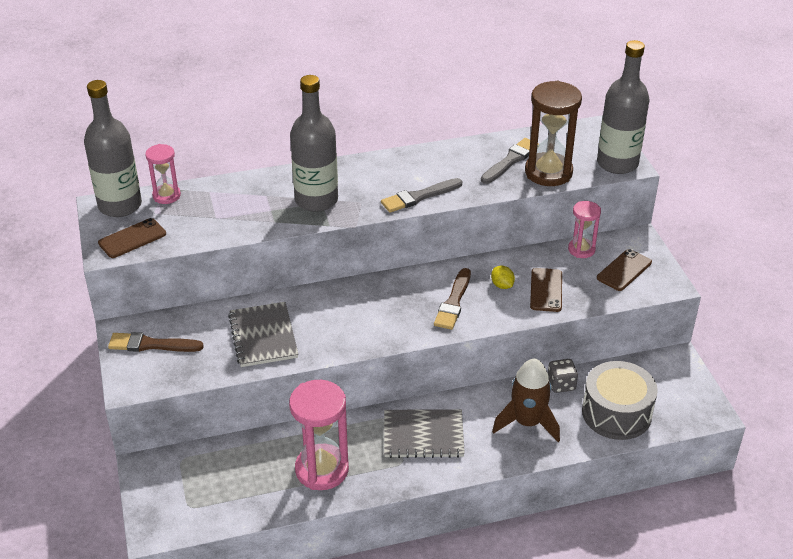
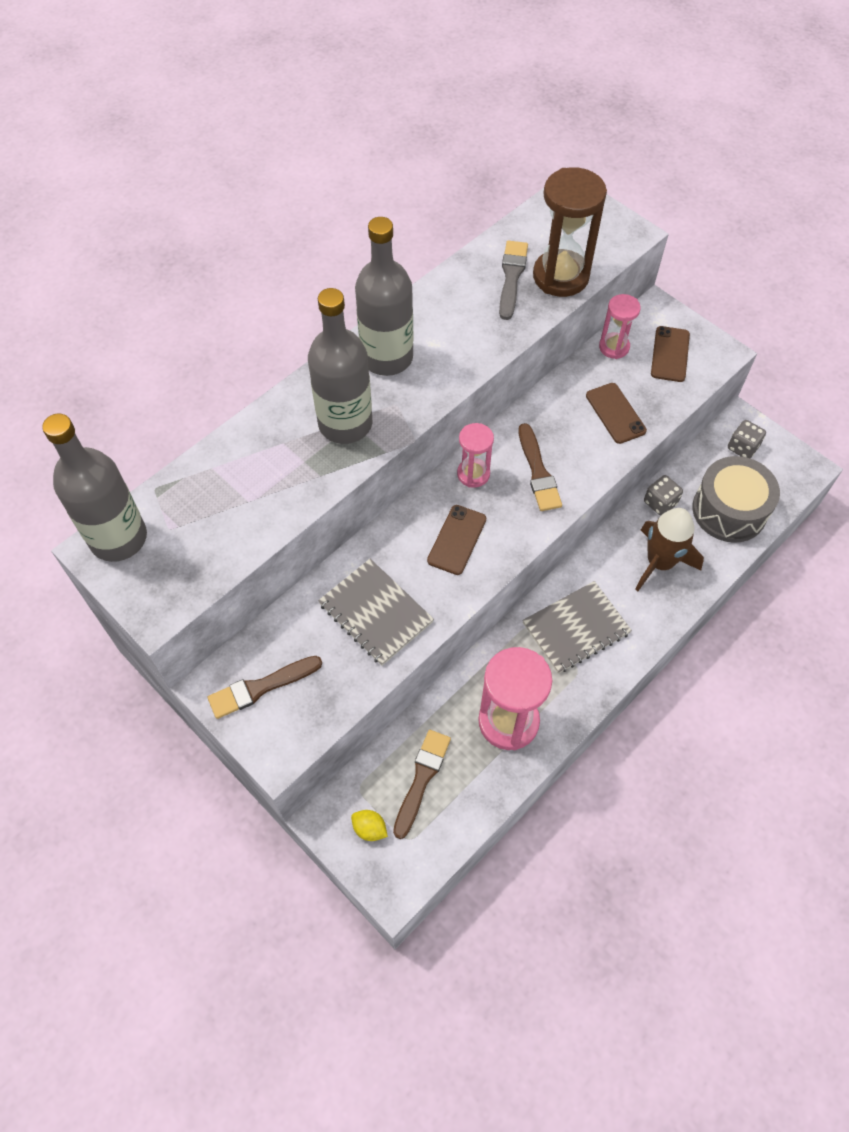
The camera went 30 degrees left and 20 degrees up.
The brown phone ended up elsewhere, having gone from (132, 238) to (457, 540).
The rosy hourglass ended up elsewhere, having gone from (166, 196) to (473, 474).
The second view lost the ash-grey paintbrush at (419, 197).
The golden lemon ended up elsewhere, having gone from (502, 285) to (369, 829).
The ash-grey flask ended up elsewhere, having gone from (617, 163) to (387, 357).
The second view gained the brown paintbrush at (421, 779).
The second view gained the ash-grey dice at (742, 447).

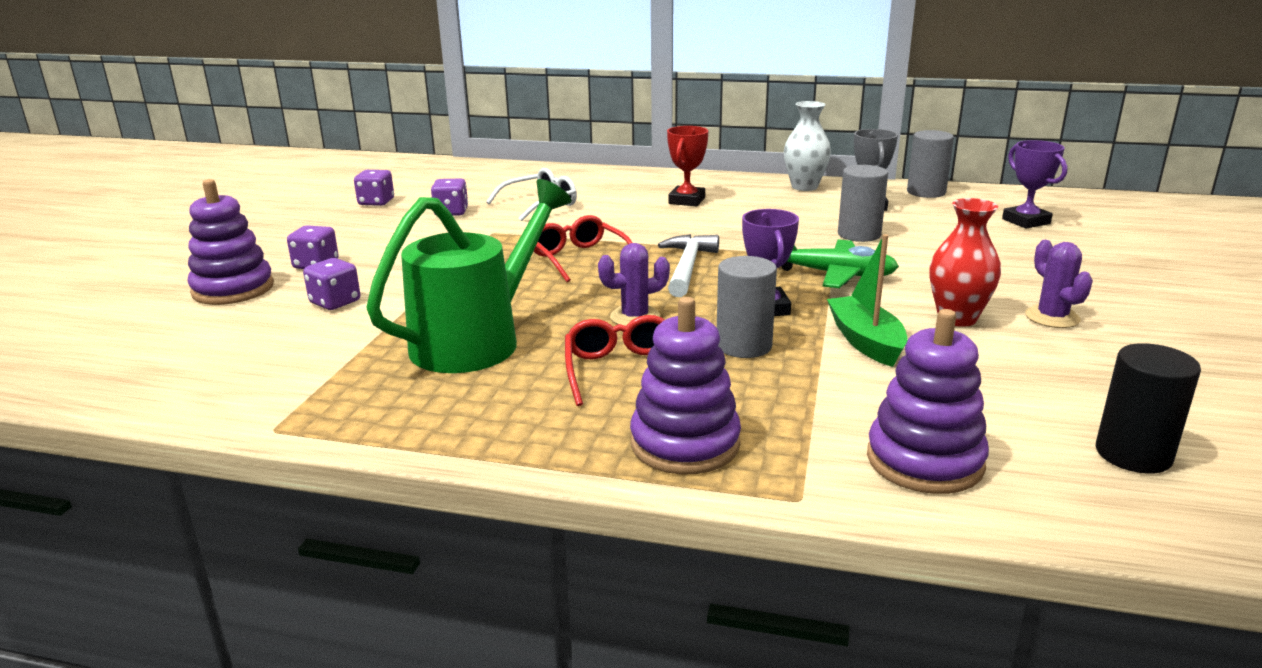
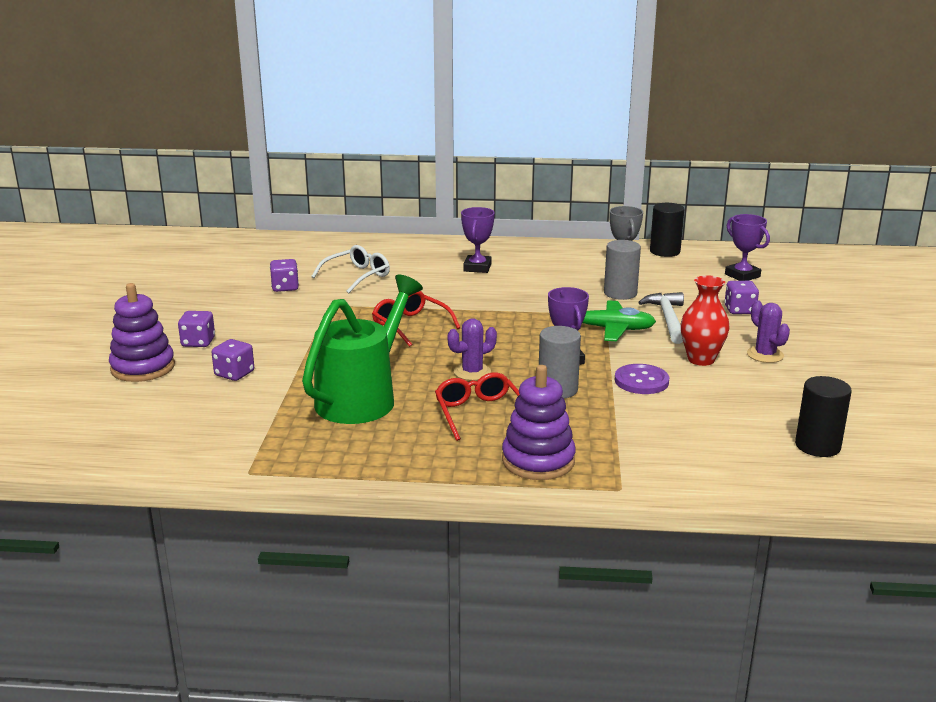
The camera went 10 degrees left and 0 degrees up.
The violet dice ended up elsewhere, having gone from (376, 202) to (739, 310).
The white claw hammer ended up elsewhere, having gone from (687, 267) to (668, 319).
What was the scarlet trophy at (686, 201) turned into the violet trophy at (477, 267).
The second view lost the white flower vase at (804, 187).
Where the green sailboat stood at (866, 341), the violet button came to stand at (641, 381).
The second view lost the violet ring stacker at (924, 461).
What was the ash-grey solid cylinder at (926, 192) turned into the ebony solid cylinder at (665, 251).

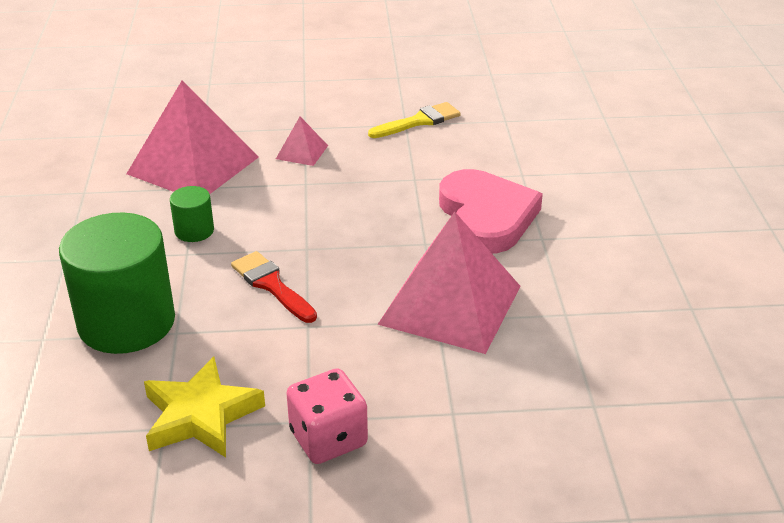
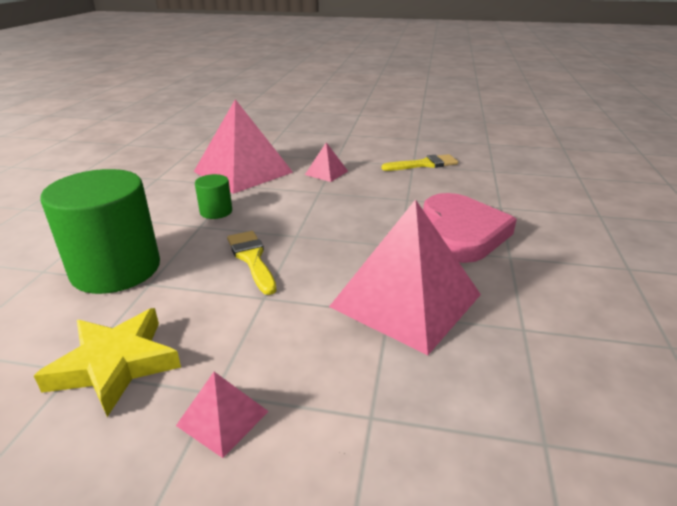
The camera went 15 degrees right and 5 degrees down.
What was the scarlet paintbrush at (271, 285) turned into the golden paintbrush at (252, 258).
Where the rosy dice stood at (328, 438), the rosy solid pyramid came to stand at (222, 418).

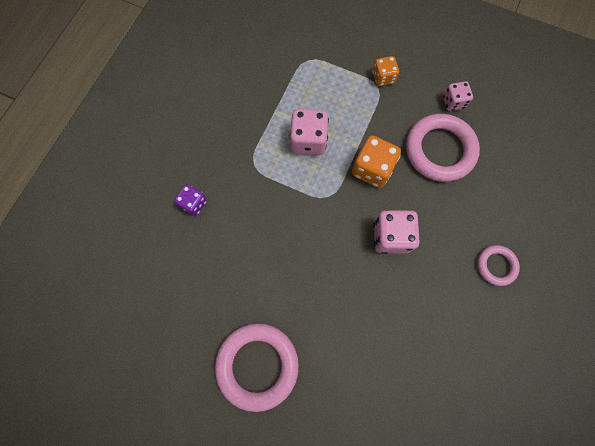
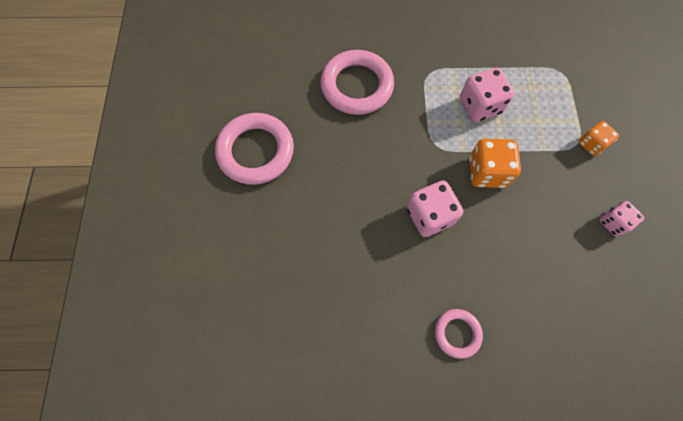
The camera went 65 degrees right and 5 degrees down.
The second view lost the violet dice at (194, 203).
The rosy hoop ended up elsewhere, having gone from (439, 150) to (357, 86).

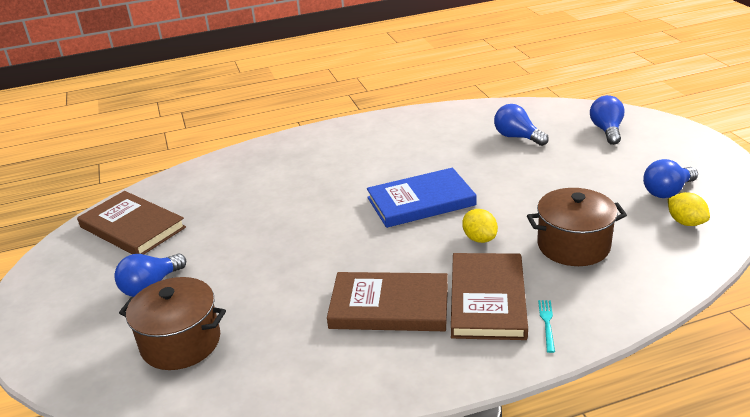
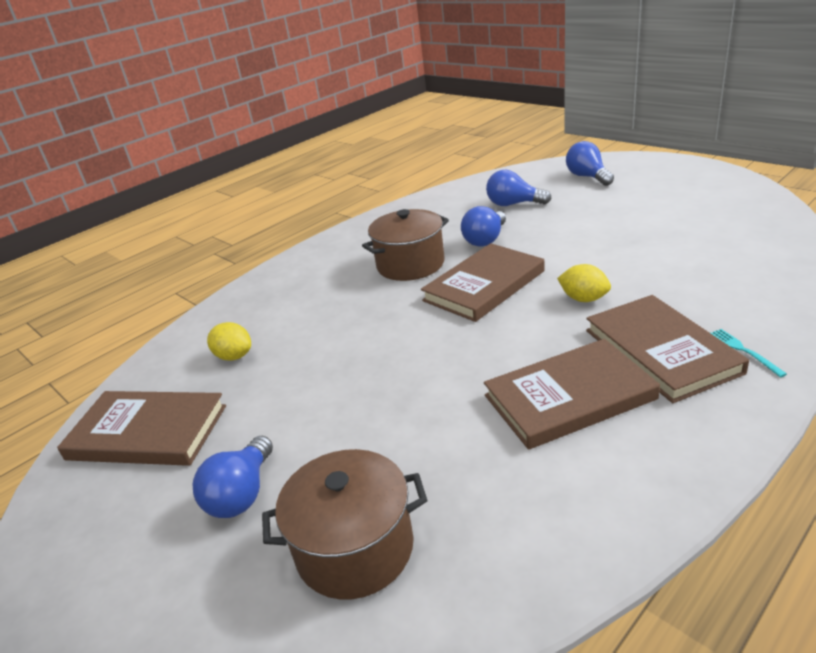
The camera went 25 degrees left and 0 degrees up.
What was the cobalt hardcover at (421, 201) turned into the brown hardcover at (484, 286).
The brown stockpot ended up elsewhere, having gone from (573, 245) to (410, 264).
The cobalt bulb ended up elsewhere, having gone from (667, 191) to (485, 240).
The golden lemon ended up elsewhere, having gone from (685, 222) to (234, 356).

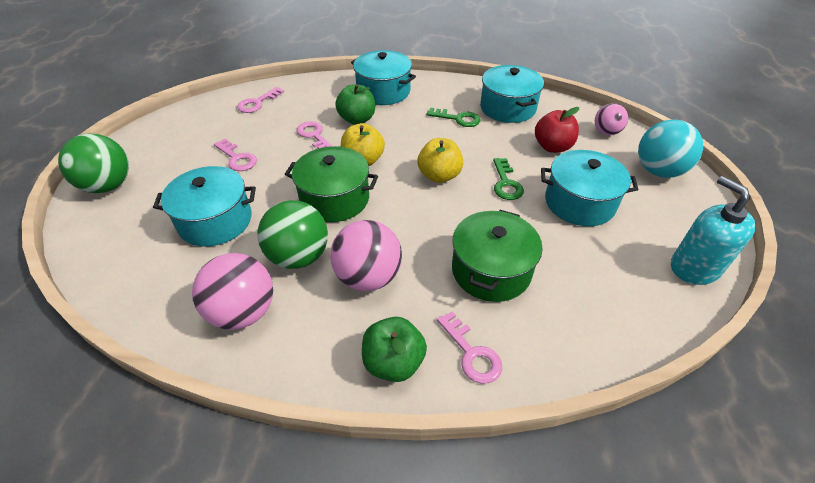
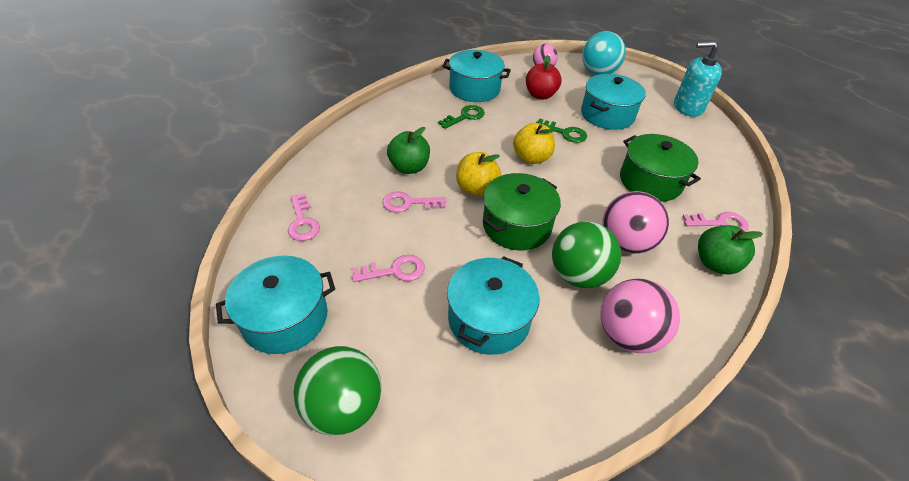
The camera went 60 degrees left and 0 degrees up.
The teal stockpot ended up elsewhere, having gone from (383, 91) to (285, 318).

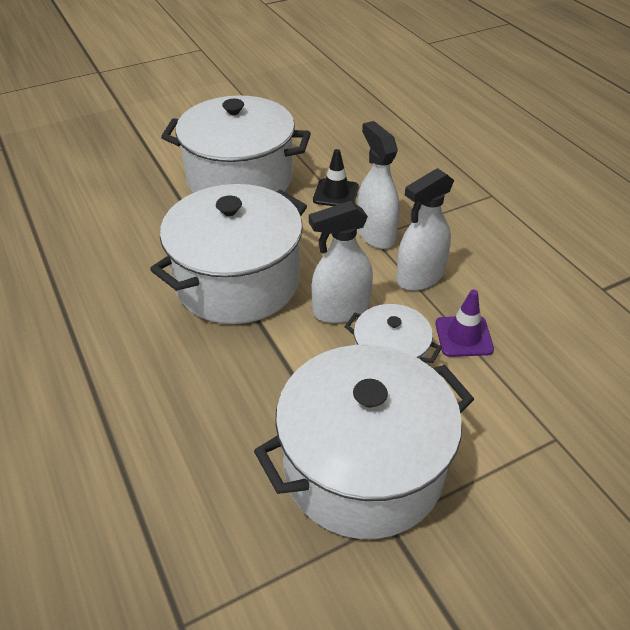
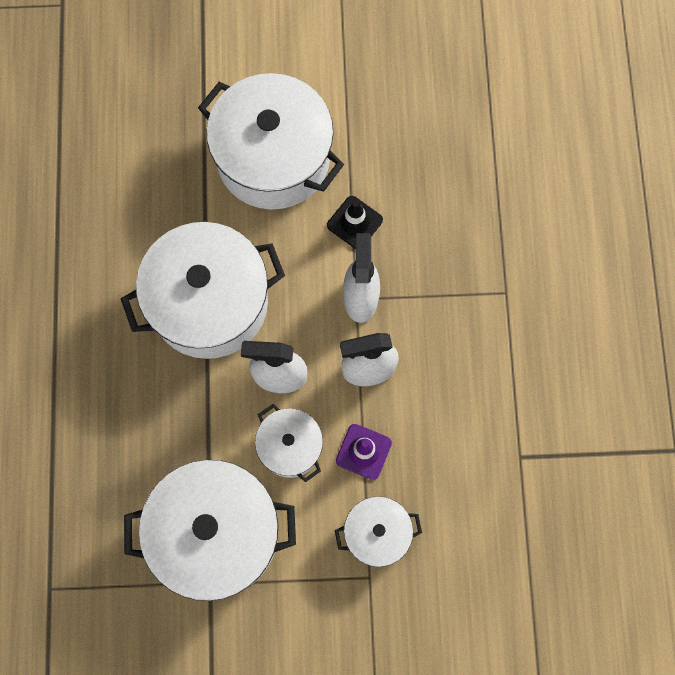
The camera went 25 degrees right and 30 degrees up.
The second view gained the white stockpot at (377, 533).

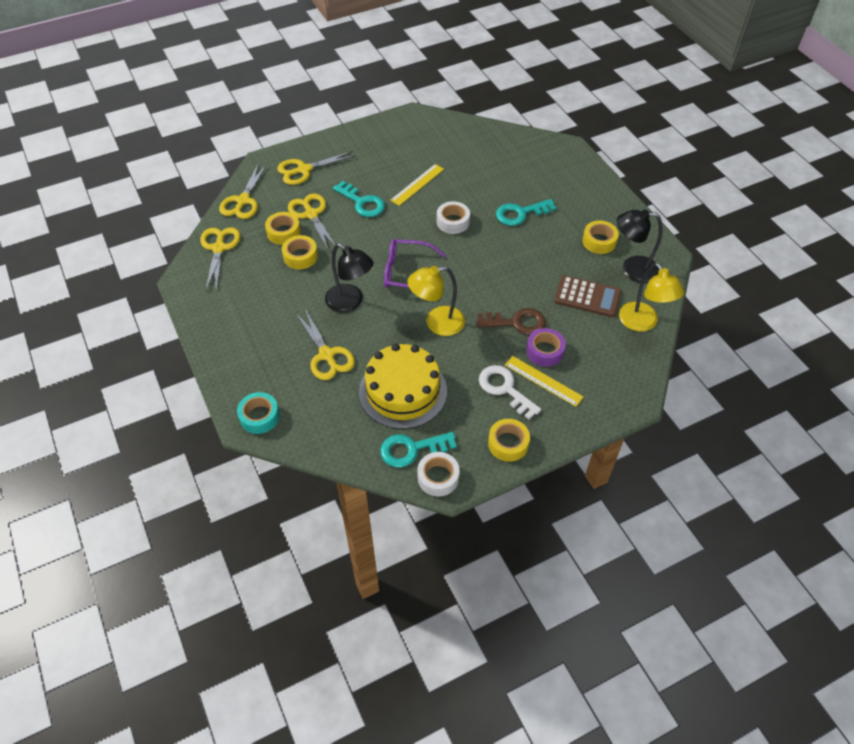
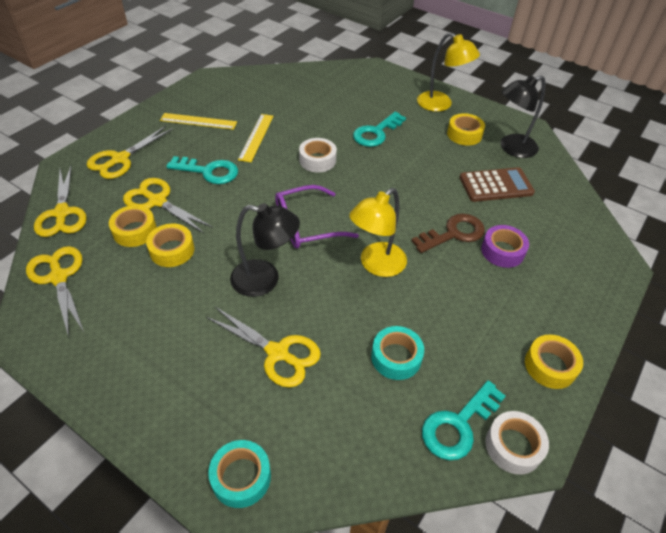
The camera went 30 degrees left and 5 degrees down.
Where the golden cake stood at (403, 391), the teal tape came to stand at (396, 357).
The second view lost the white door key at (504, 389).
The golden ruler ended up elsewhere, having gone from (543, 381) to (198, 121).
The golden lamp ended up elsewhere, having gone from (643, 323) to (441, 104).

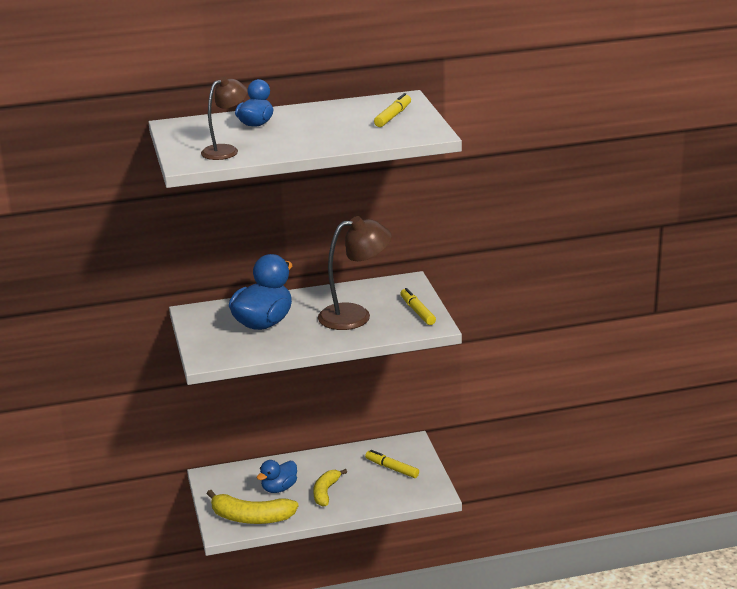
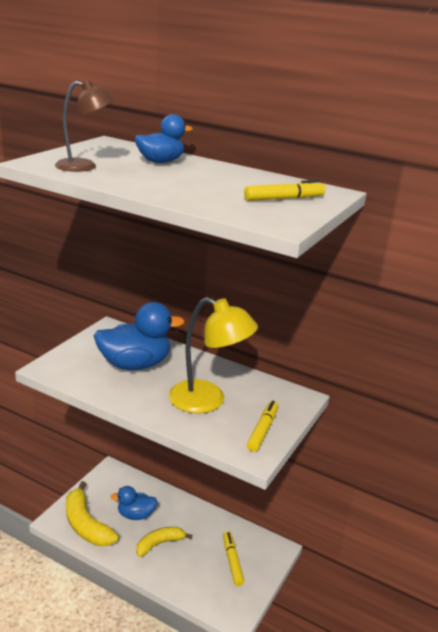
The camera went 40 degrees right and 0 degrees up.
What was the brown lamp at (355, 315) turned into the golden lamp at (208, 401).

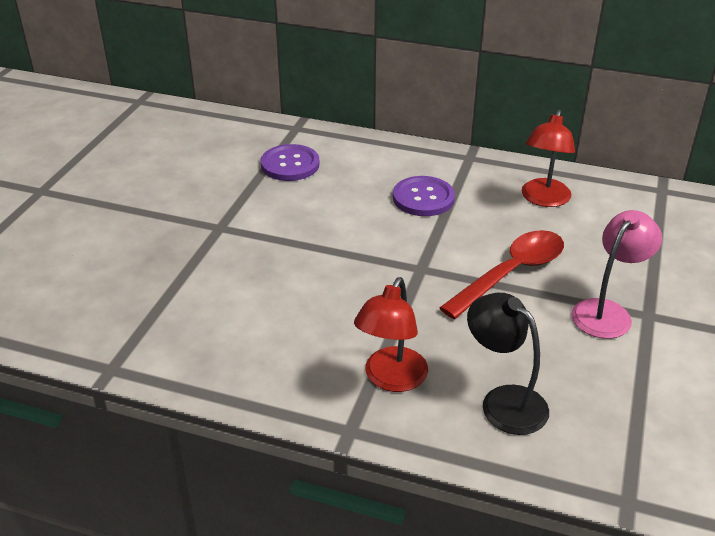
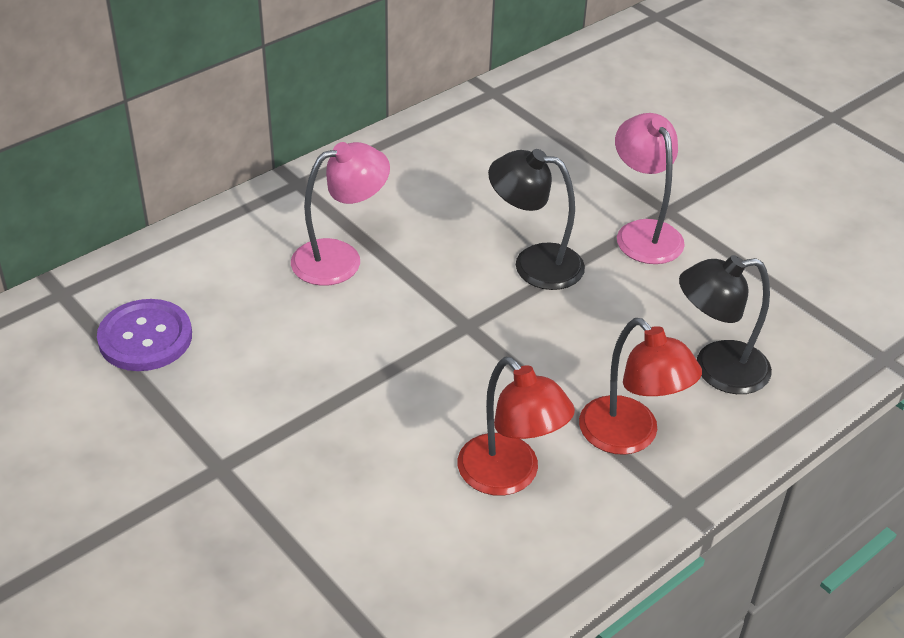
The camera went 60 degrees left and 5 degrees up.
Where the violet button stood at (423, 198), the rosy lamp came to stand at (340, 258).
Where the scarlet teaspoon stood at (511, 274), the ebony lamp came to stand at (534, 264).
The scarlet lamp ended up elsewhere, having gone from (543, 199) to (509, 476).

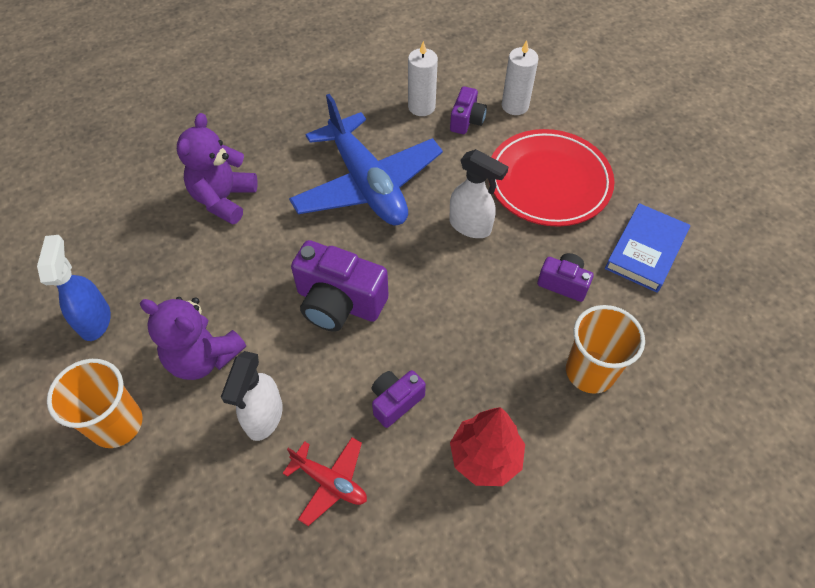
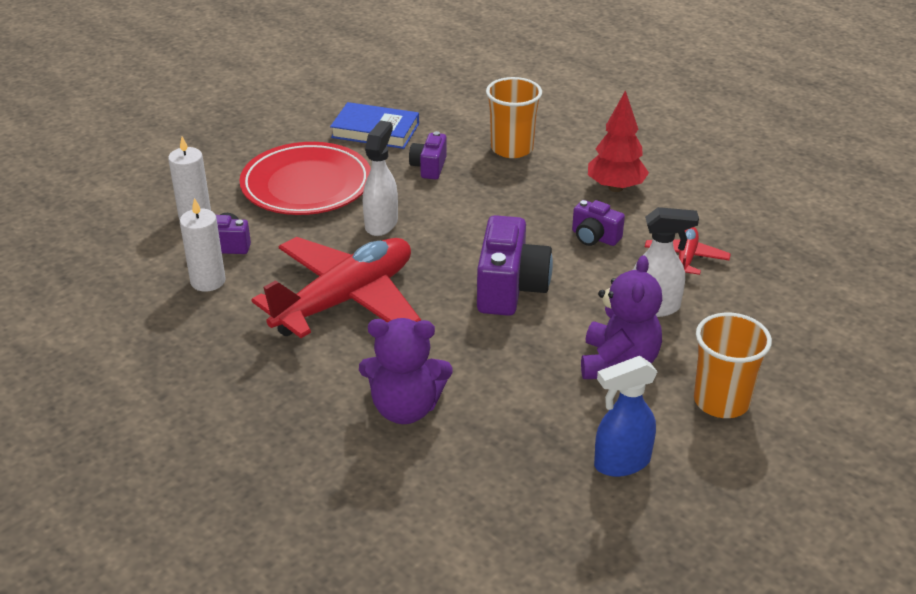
The camera went 105 degrees left and 20 degrees down.
What was the cobalt plane at (367, 184) turned into the scarlet plane at (345, 300).

